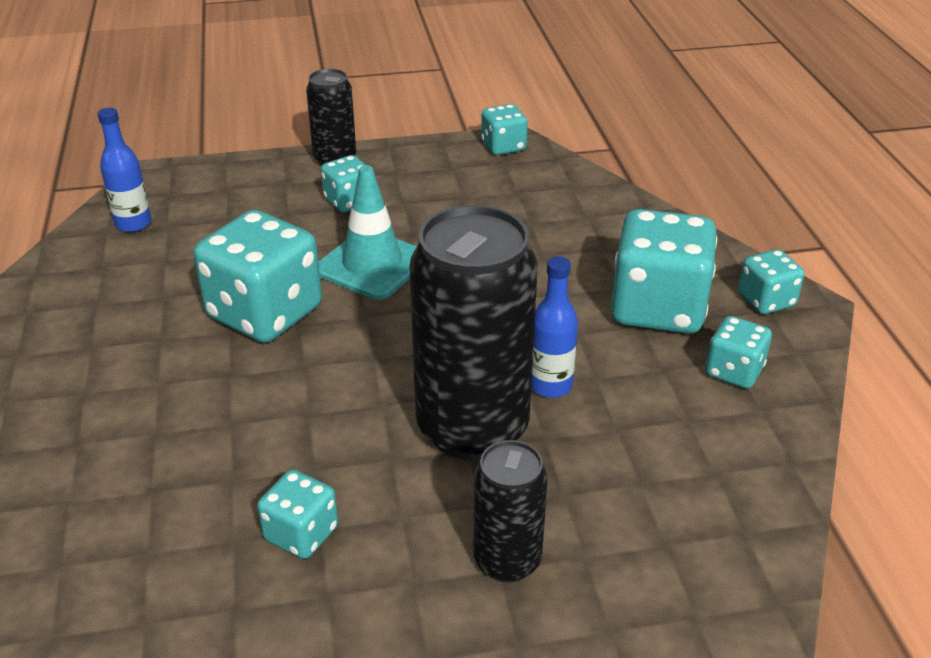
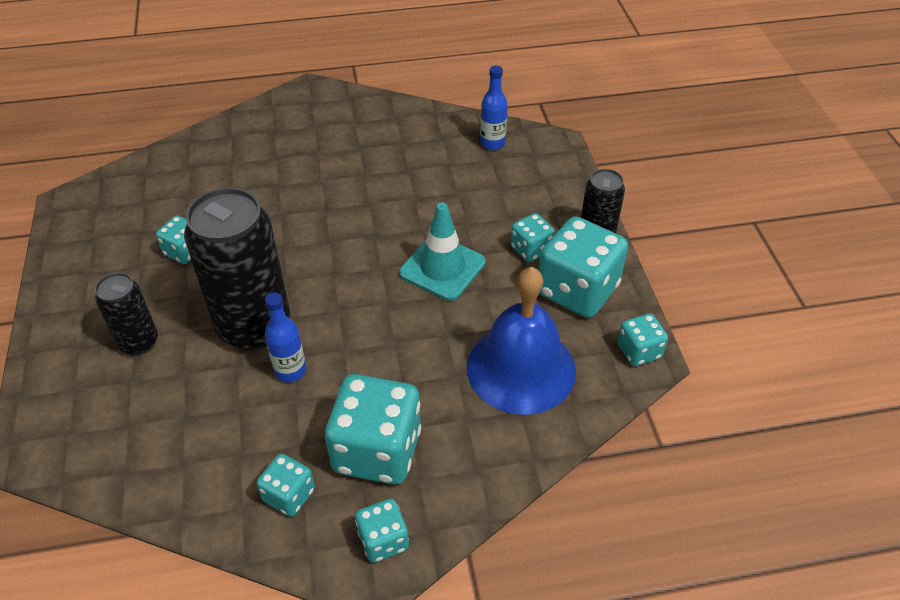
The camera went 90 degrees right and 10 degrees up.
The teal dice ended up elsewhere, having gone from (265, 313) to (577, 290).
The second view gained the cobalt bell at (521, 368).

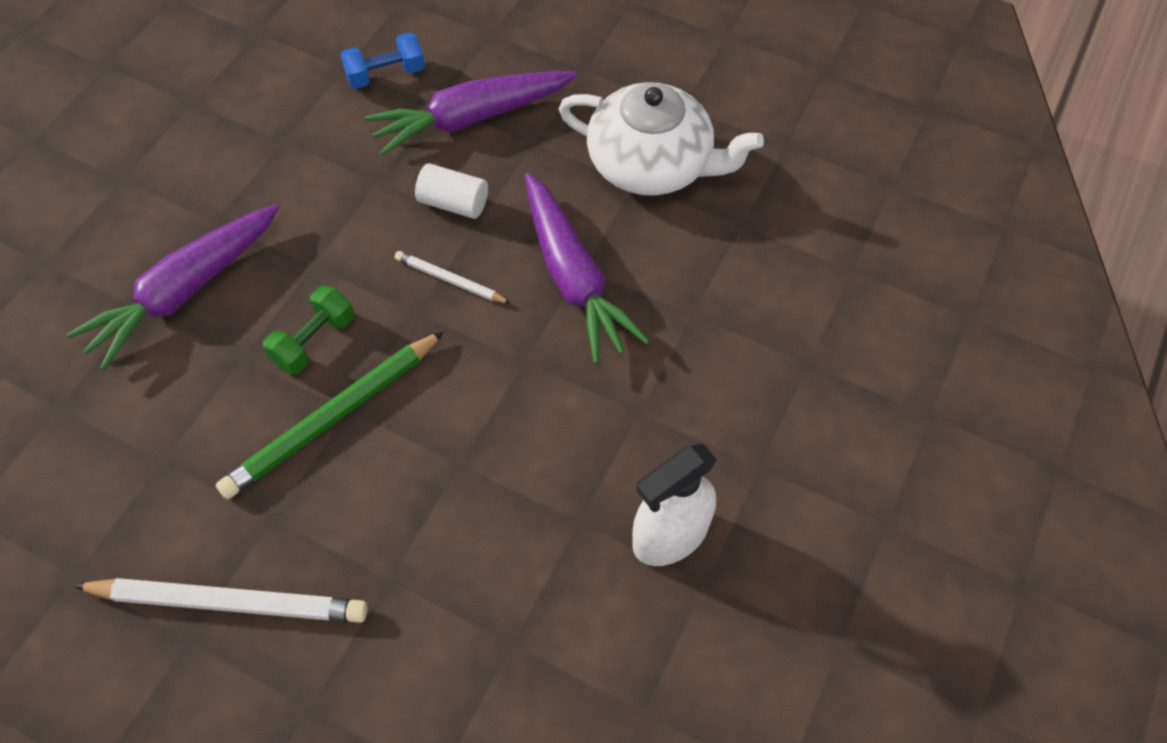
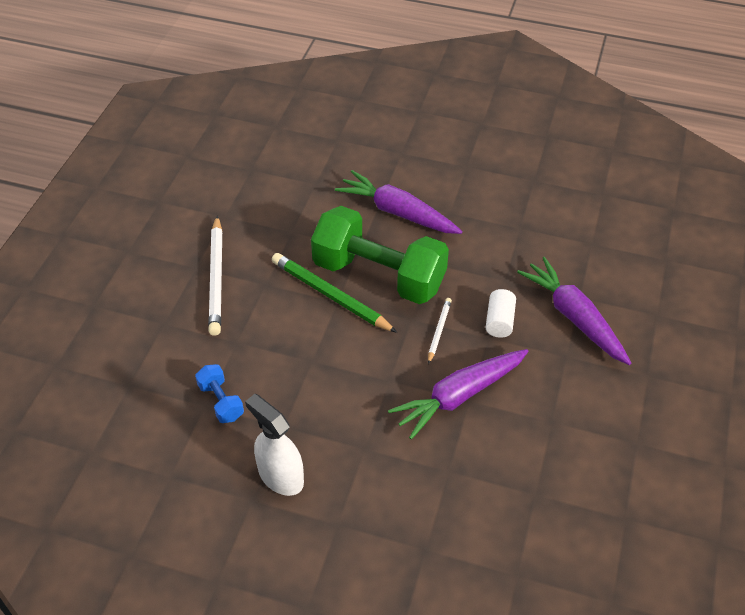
The camera went 80 degrees right and 10 degrees down.
The size of the green hand weight at (314, 341) changed by a factor of 2.37.
The cobalt hand weight ended up elsewhere, having gone from (386, 75) to (221, 401).
The second view lost the white teapot at (651, 164).

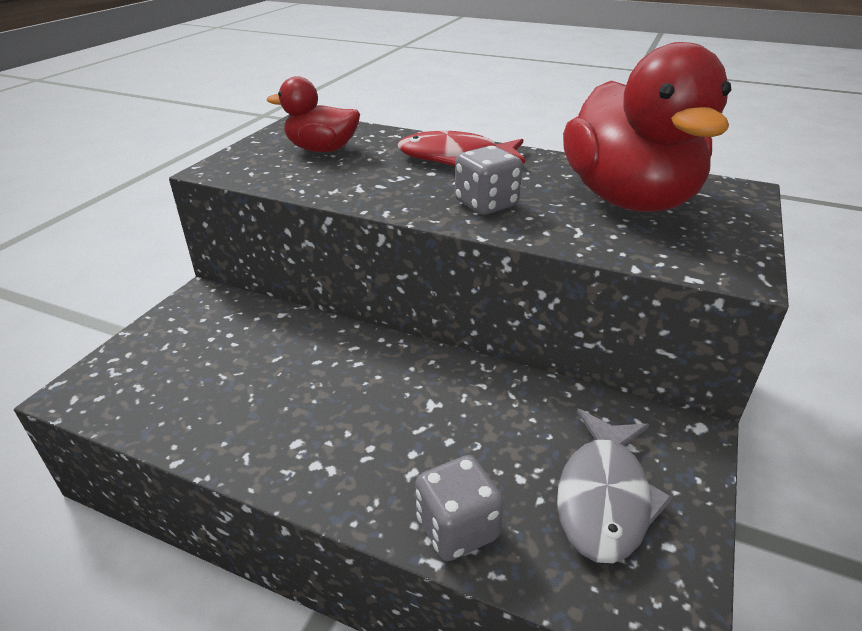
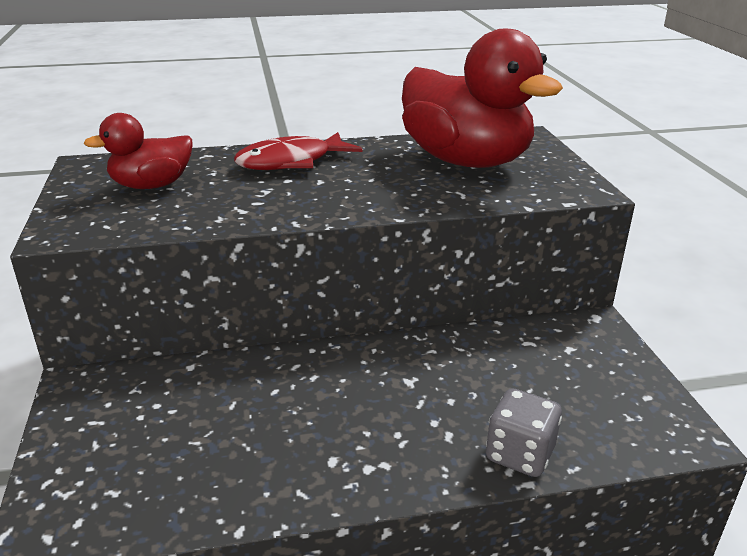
The camera went 35 degrees left and 5 degrees down.
The second view lost the ash-grey dice at (486, 204).
The second view lost the ash-grey toy fish at (604, 496).

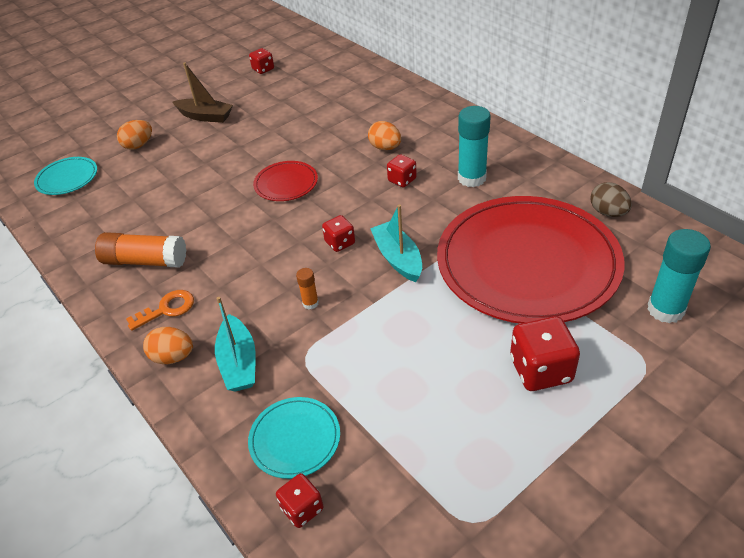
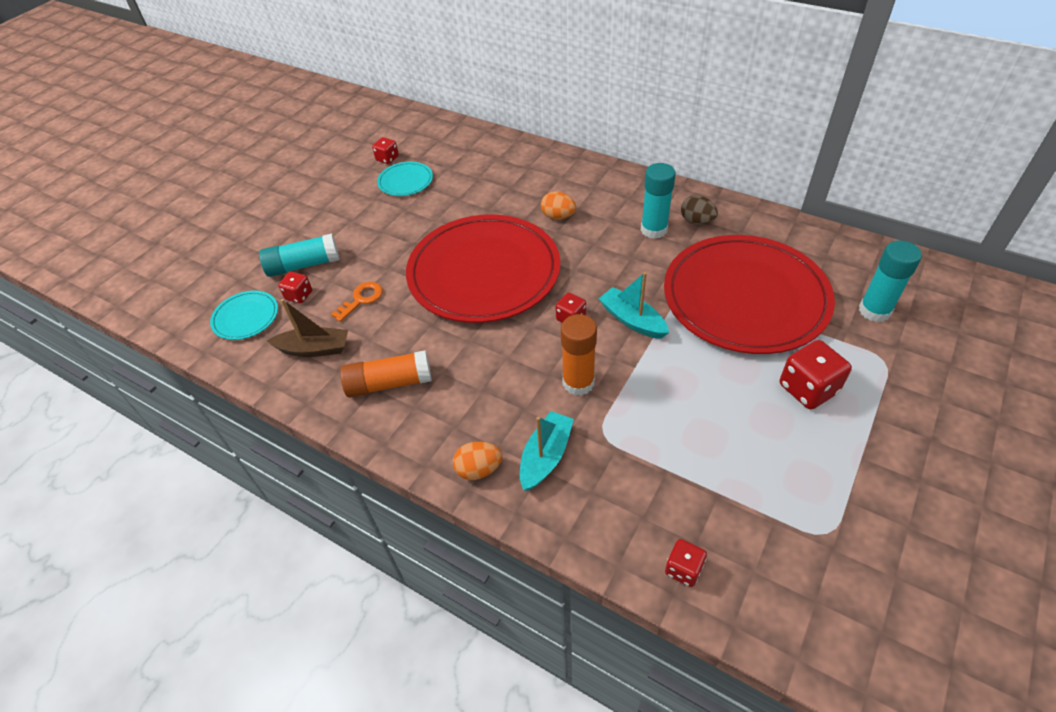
The camera went 20 degrees left and 5 degrees up.
Where the orange-coloured toy egg stood at (138, 145), the teal glue came to stand at (303, 265).
The orange-coloured door key ended up elsewhere, having gone from (167, 309) to (361, 299).
The brown sailboat ended up elsewhere, having gone from (205, 116) to (314, 349).
The teal sailboat at (238, 362) ended up facing another way, 120 degrees counterclockwise from before.
The teal plate ended up elsewhere, having gone from (295, 439) to (405, 181).
The size of the scarlet plate at (286, 183) changed by a factor of 2.38.
The size of the orange-coloured glue at (310, 303) changed by a factor of 2.06.
The scarlet dice ended up elsewhere, having gone from (402, 180) to (299, 295).
The brown toy egg ended up elsewhere, having gone from (608, 212) to (697, 221).

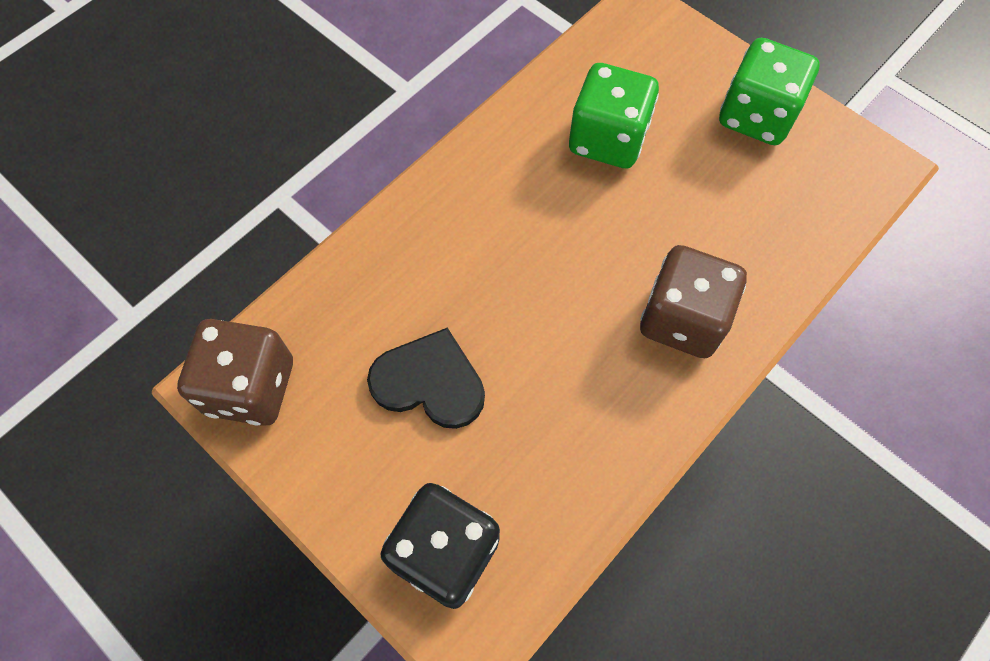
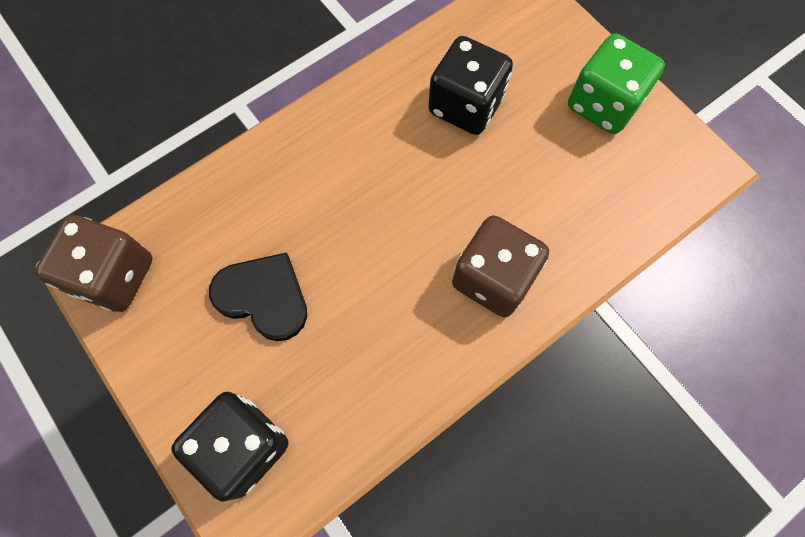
The camera went 10 degrees right and 5 degrees up.
What was the green dice at (607, 139) turned into the ebony dice at (466, 105).

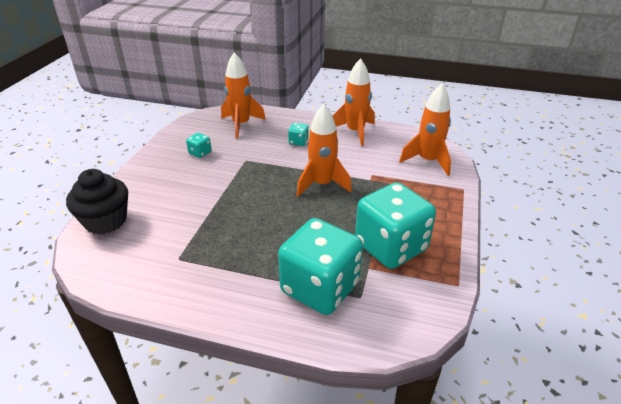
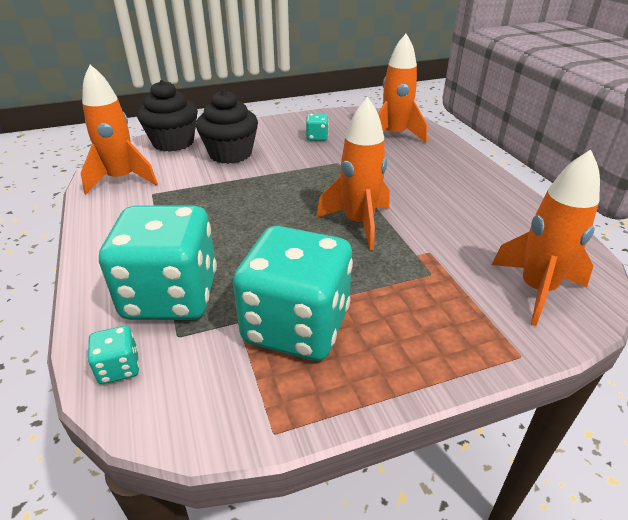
The camera went 55 degrees right and 0 degrees up.
The teal dice ended up elsewhere, having gone from (298, 142) to (119, 368).
The orange-coloured spaceship ended up elsewhere, having gone from (355, 132) to (122, 179).
The second view gained the ebony fairy cake at (230, 154).

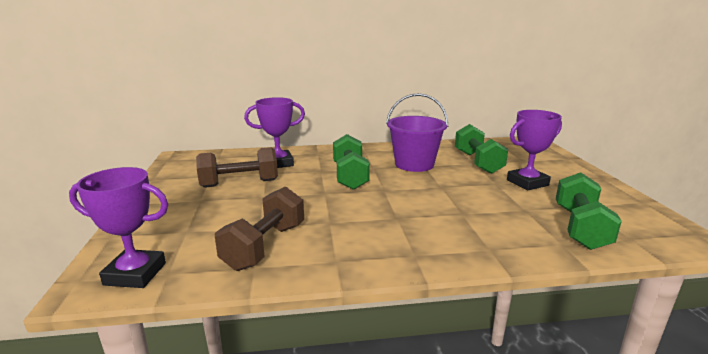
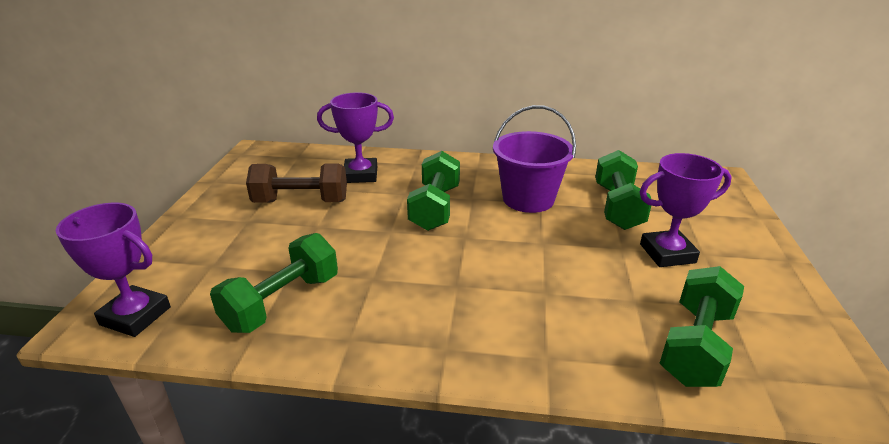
The camera went 15 degrees right and 10 degrees up.
What was the brown hand weight at (265, 246) turned into the green hand weight at (282, 302).

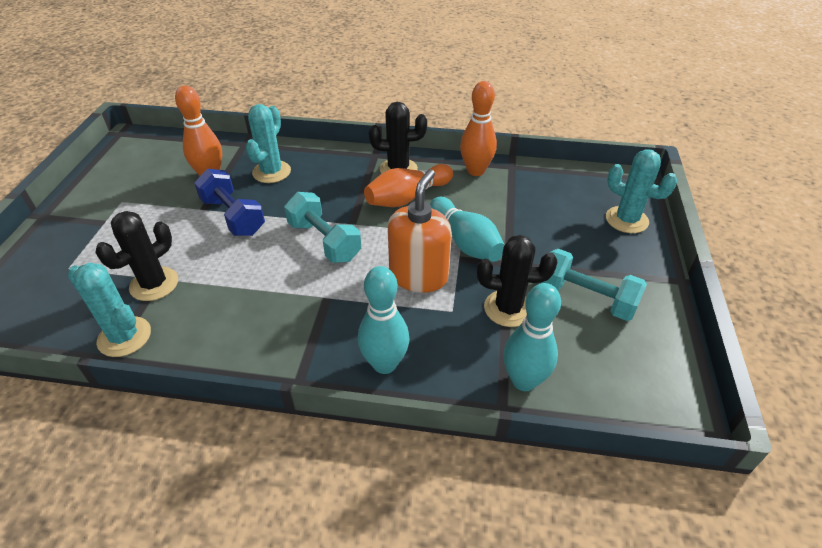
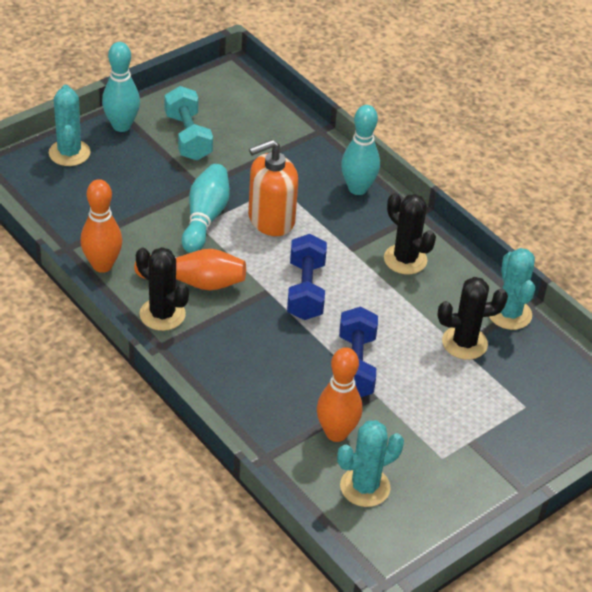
The camera went 140 degrees left and 0 degrees up.
The teal saguaro cactus ended up elsewhere, having gone from (271, 172) to (365, 487).
What was the teal hand weight at (324, 241) turned into the cobalt hand weight at (305, 290).
The ebony saguaro cactus ended up elsewhere, having gone from (508, 308) to (405, 259).
The teal skittle ended up elsewhere, having gone from (524, 381) to (121, 126).

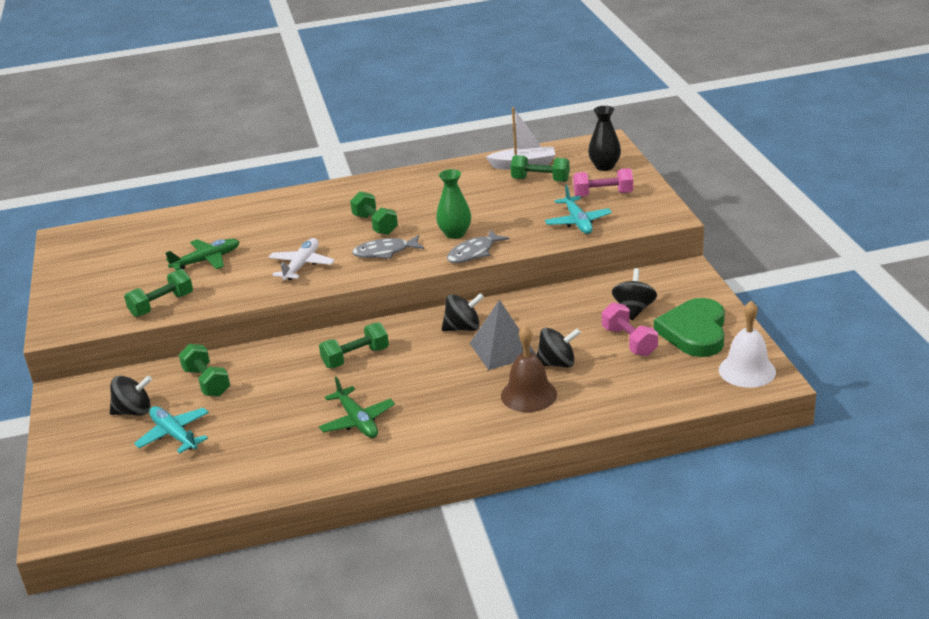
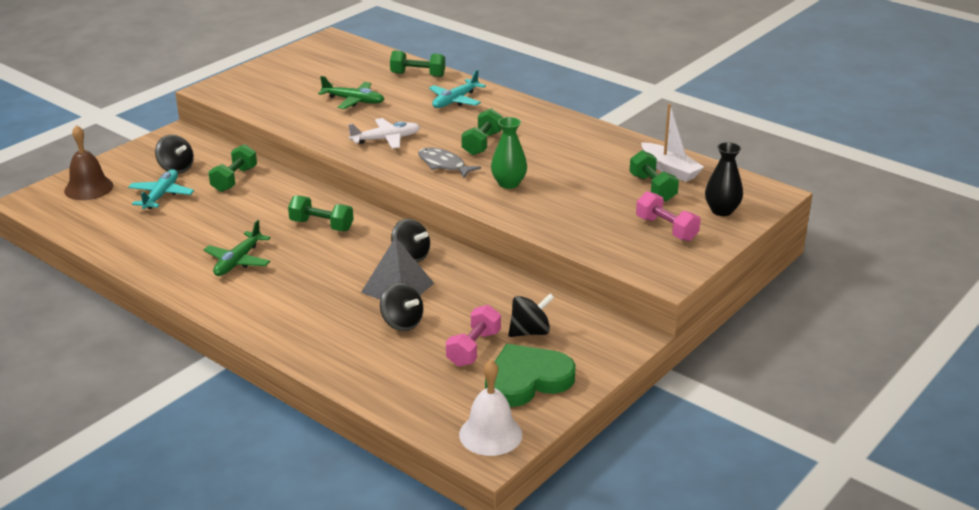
The camera went 50 degrees right and 0 degrees up.
The green hand weight ended up elsewhere, having gone from (162, 305) to (418, 75).
The second view lost the ash-grey toy fish at (473, 253).
The brown bell ended up elsewhere, having gone from (528, 395) to (88, 188).
The teal plane ended up elsewhere, having gone from (577, 222) to (455, 100).

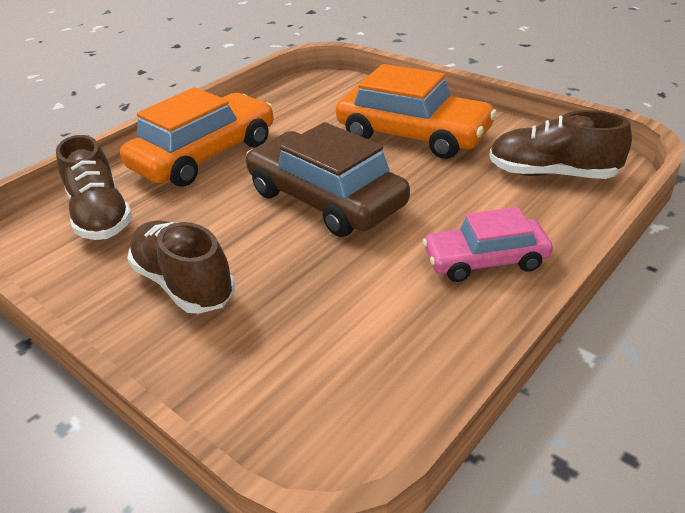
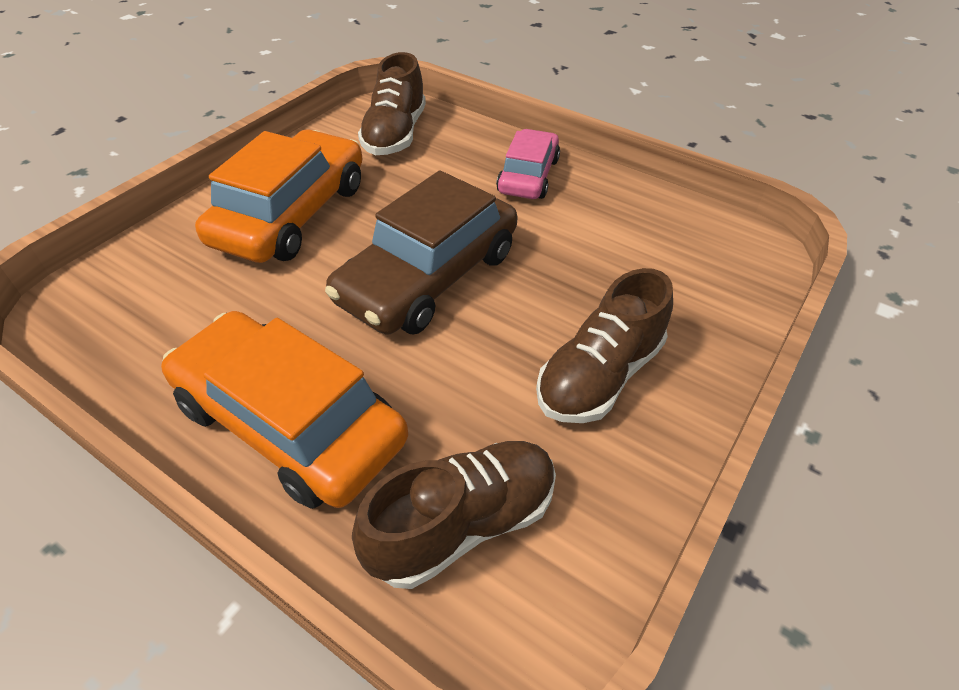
The camera went 100 degrees left and 10 degrees up.
The rosy toy car at (485, 260) ended up facing another way, 150 degrees counterclockwise from before.

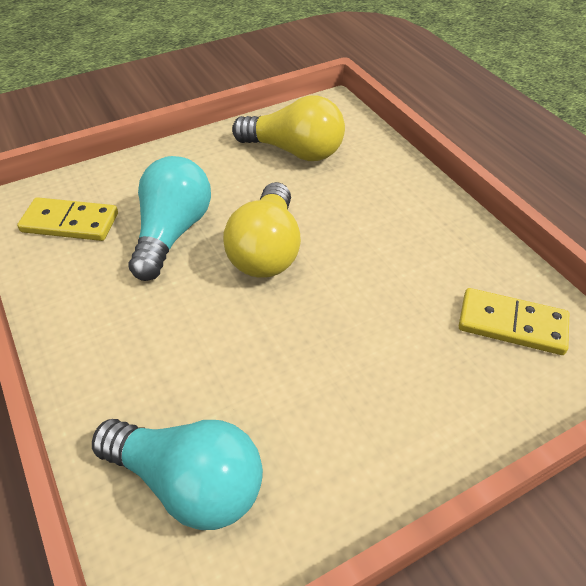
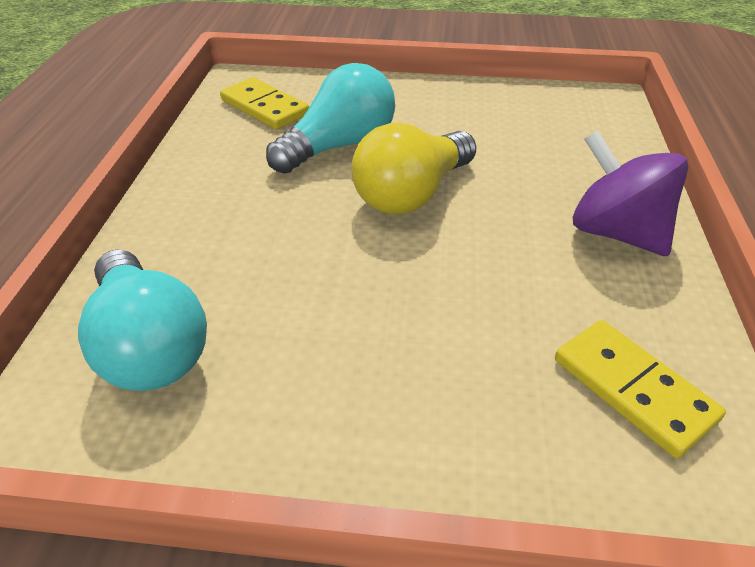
The camera went 35 degrees right and 5 degrees down.
The second view lost the golden bulb at (294, 151).
The second view gained the violet whirligig at (616, 233).

